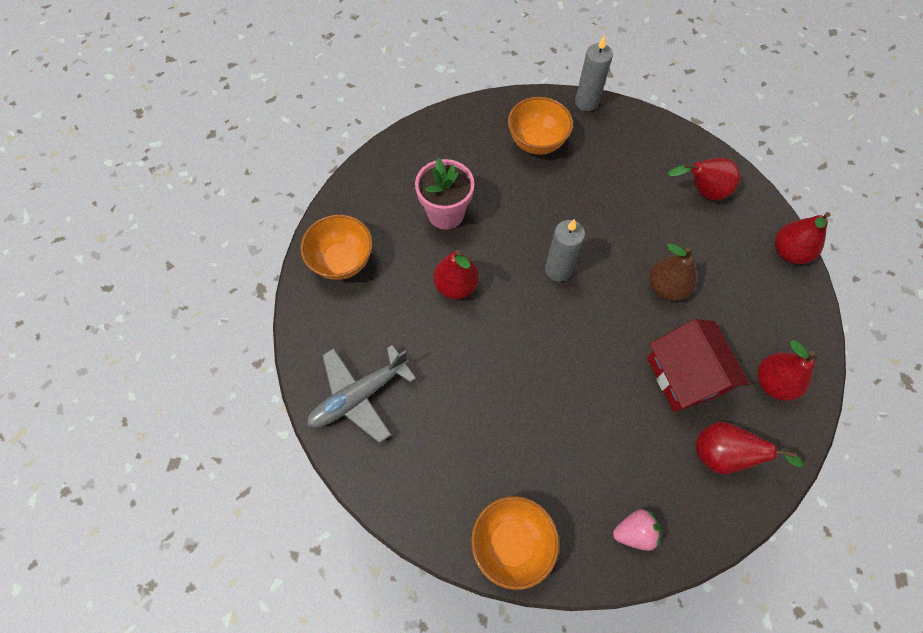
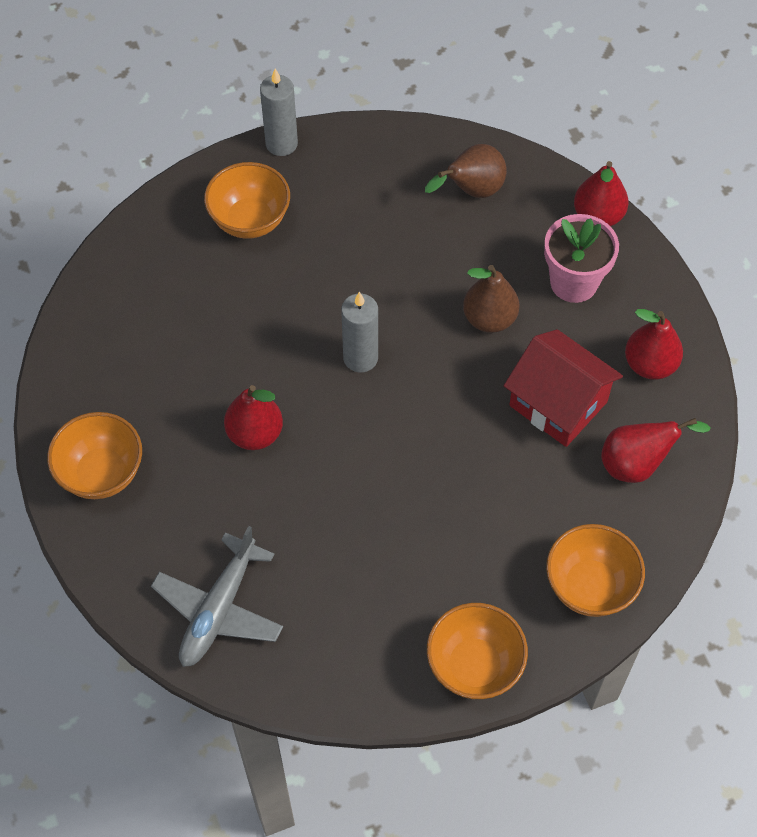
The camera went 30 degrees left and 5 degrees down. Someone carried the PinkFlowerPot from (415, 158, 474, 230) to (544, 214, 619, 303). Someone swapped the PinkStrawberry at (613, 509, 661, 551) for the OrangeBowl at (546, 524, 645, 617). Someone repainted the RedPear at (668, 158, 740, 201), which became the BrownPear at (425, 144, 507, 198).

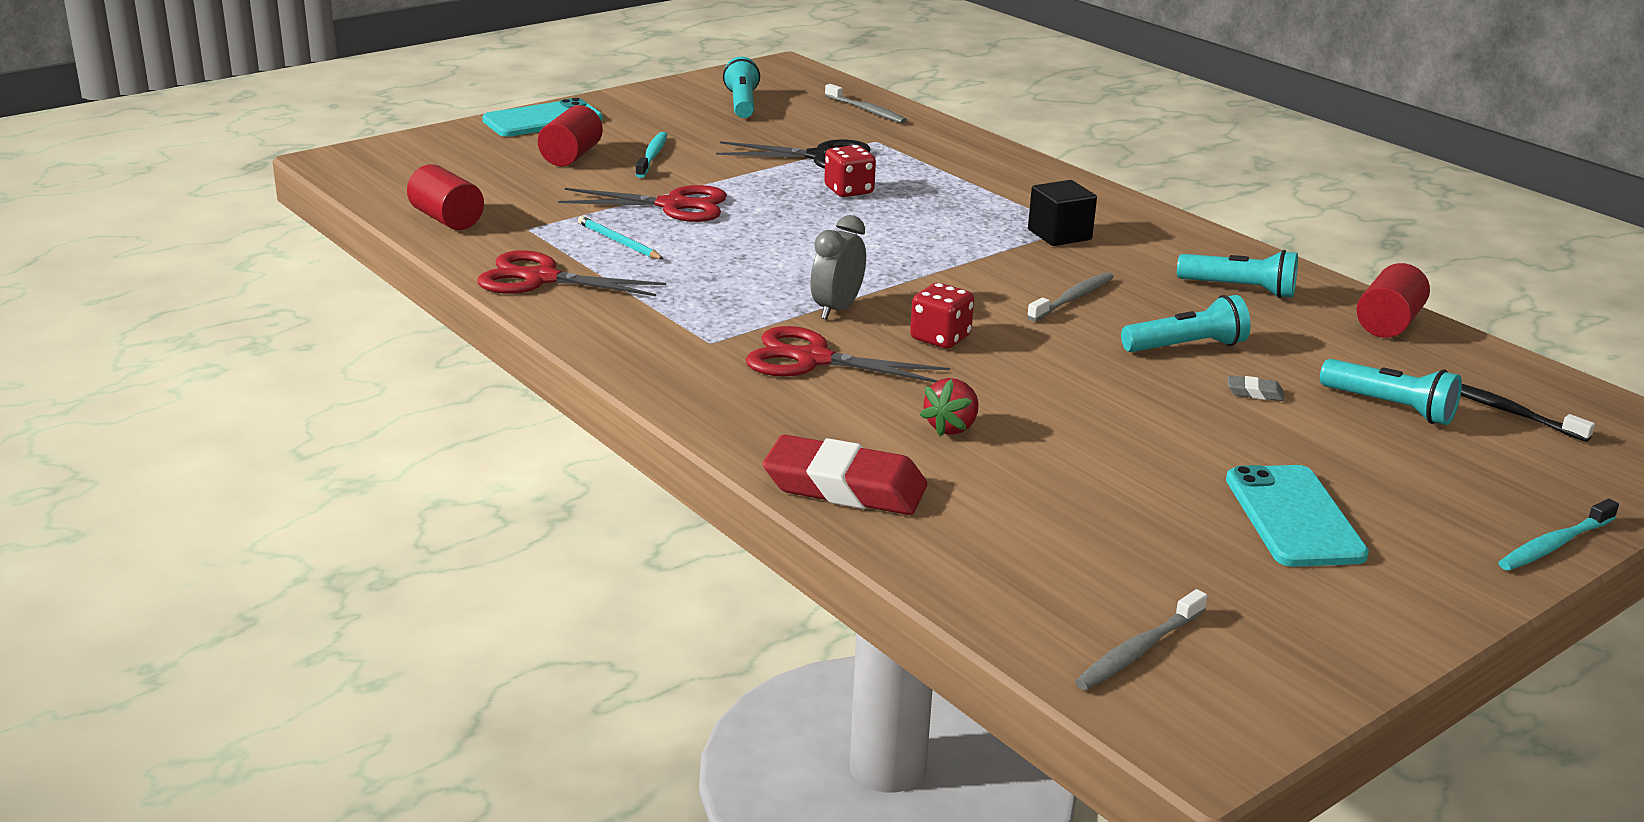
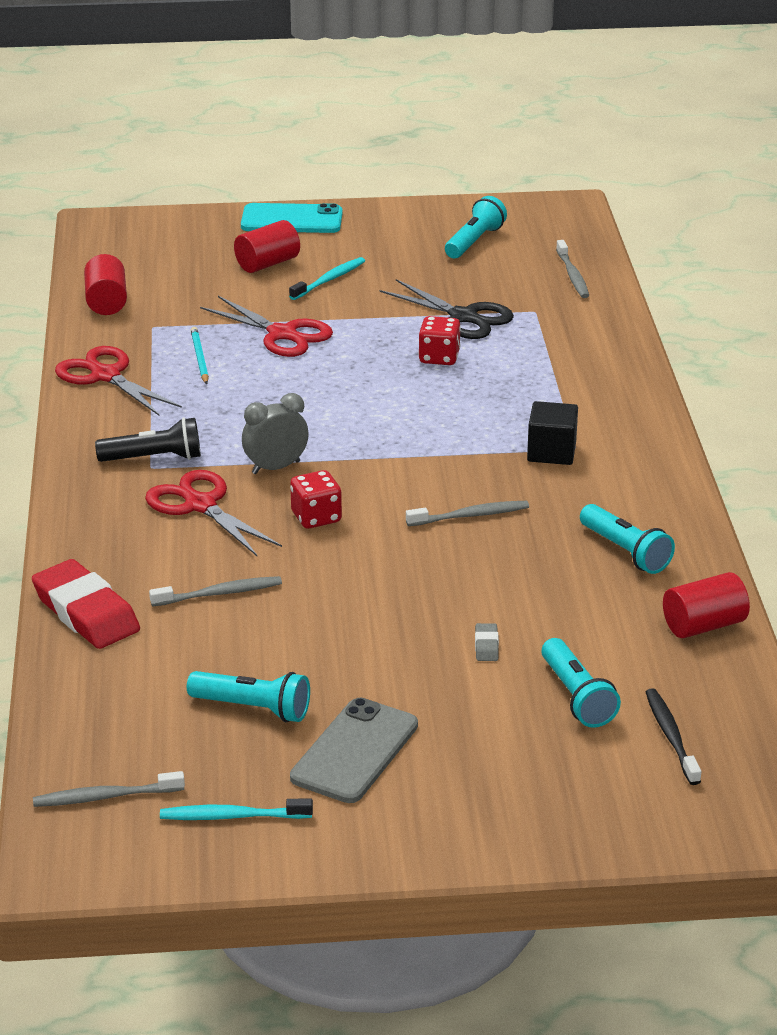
The camera went 35 degrees right and 5 degrees up. Someone put down the BlackFlashlight at (95, 417, 201, 462). Someone carried the TurquoiseFlashlight from (1121, 295, 1251, 352) to (187, 671, 310, 722). Someone carried the TurquoiseToothbrush from (1498, 498, 1619, 571) to (160, 798, 313, 820). Someone swapped the RedStrawberry at (920, 378, 979, 437) for the GreyToothbrush at (149, 576, 282, 606). Someone repainted the TurquoisePhone at (1226, 465, 1369, 567), which became the GreyPhone at (290, 698, 418, 803). Someone rotated the GreyEraser at (1228, 375, 1284, 401) by 45 degrees clockwise.

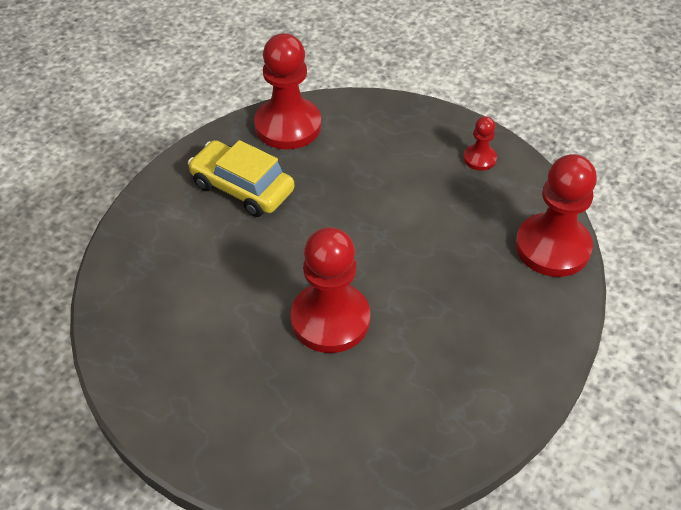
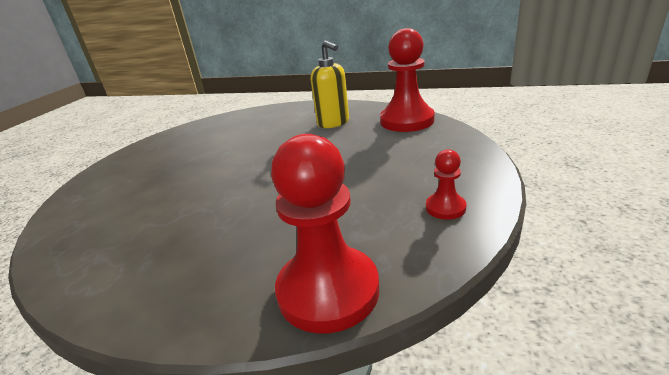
The camera went 80 degrees right and 20 degrees down. Someone took away the RedPawn at (291, 227, 370, 353). Someone swapped the YellowCar at (188, 140, 295, 217) for the YellowSoapDispenser at (311, 40, 349, 128).

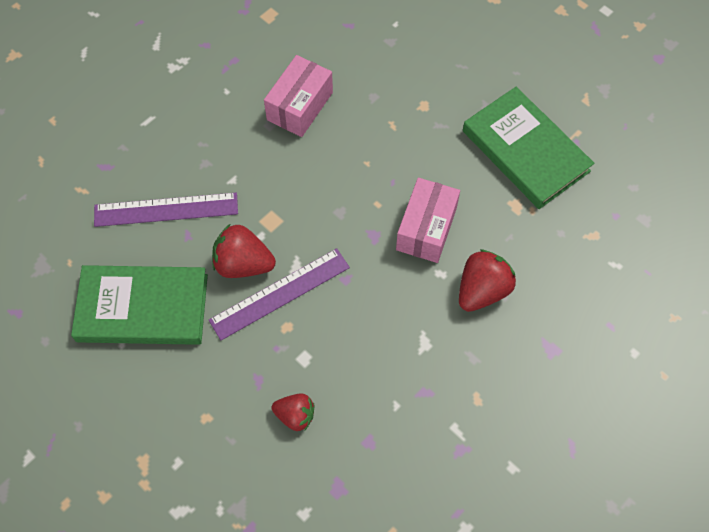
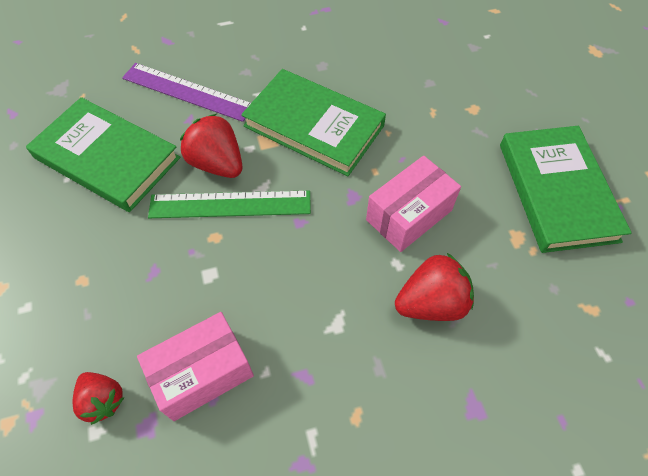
The camera went 30 degrees right and 5 degrees down. Someone put down the GreenBook at (241, 69, 386, 176). Someone carried the PinkBox from (264, 55, 333, 137) to (137, 312, 254, 421). Someone carried the RedStrawberry from (271, 393, 314, 431) to (73, 372, 124, 425). Someone repainted the PurpleRuler at (209, 248, 350, 340), which became the GreenRuler at (148, 190, 311, 218).

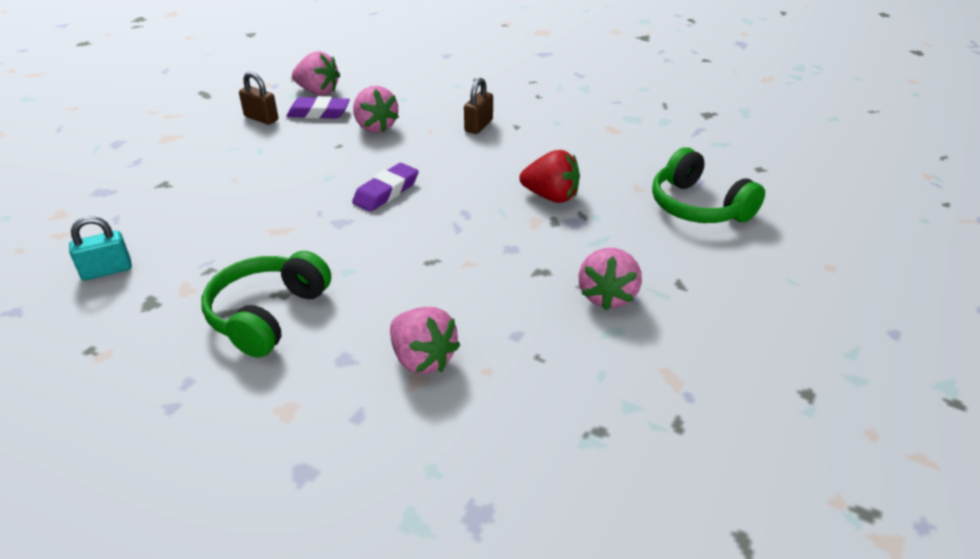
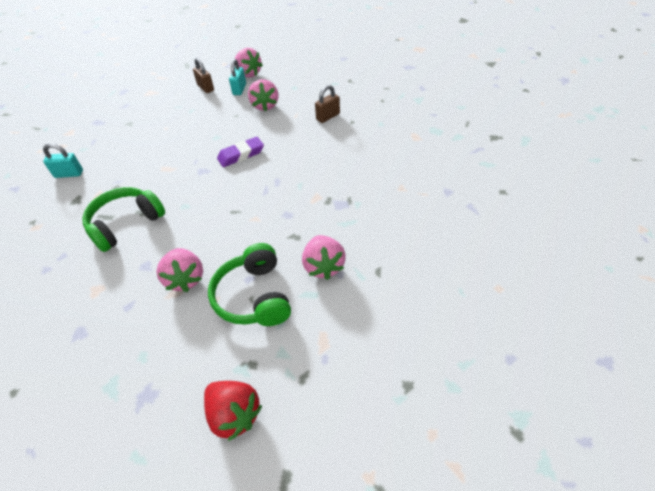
The camera went 25 degrees right and 10 degrees up. Someone carried the RedStrawberry from (520, 150, 580, 203) to (204, 381, 262, 441). Someone carried the GreenHeadphones from (652, 147, 765, 223) to (208, 243, 291, 326). Someone swapped the PurpleEraser at (286, 96, 350, 119) for the TurquoisePadlock at (229, 59, 246, 95). Someone rotated the PinkStrawberry at (578, 248, 642, 310) by 45 degrees counterclockwise.

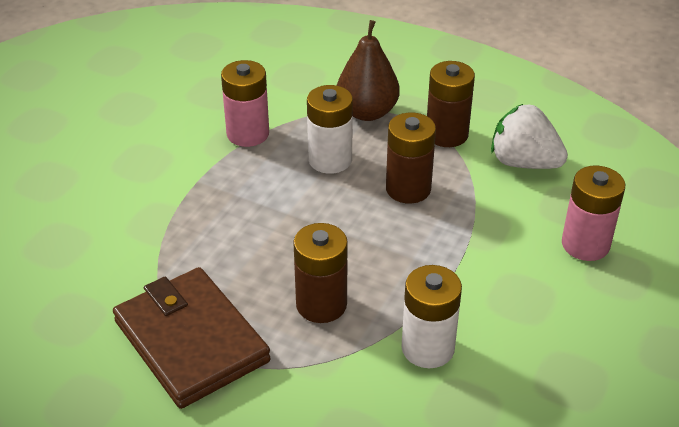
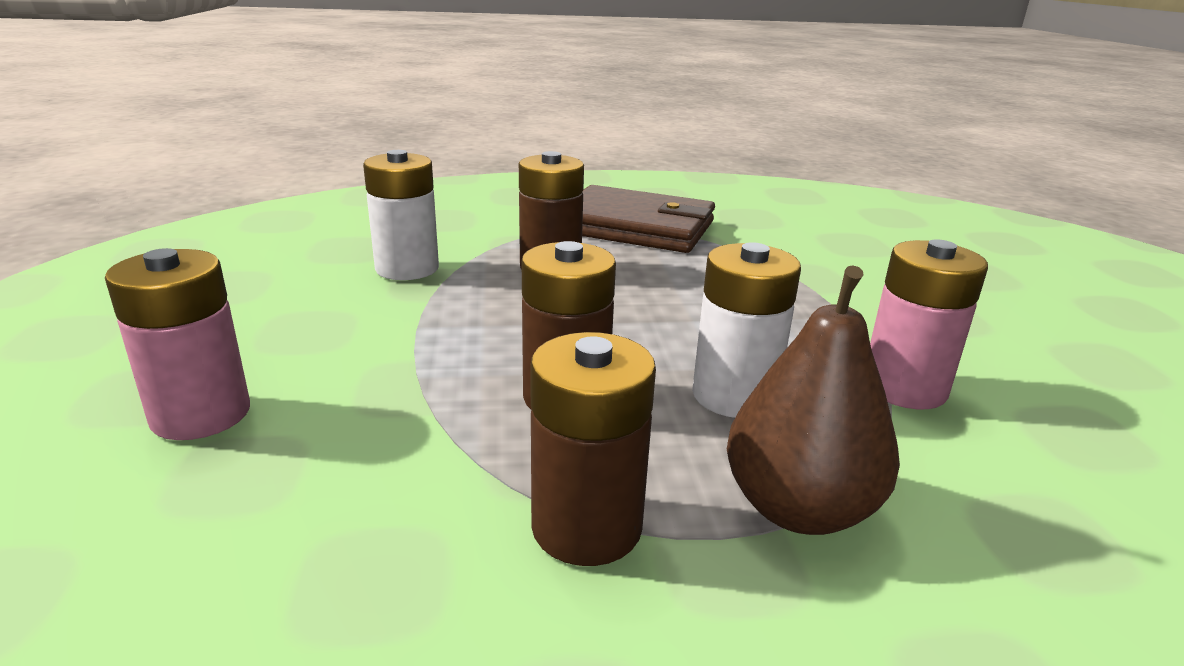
The camera went 145 degrees right and 15 degrees down. Someone took away the WhiteStrawberry at (491, 104, 568, 169).

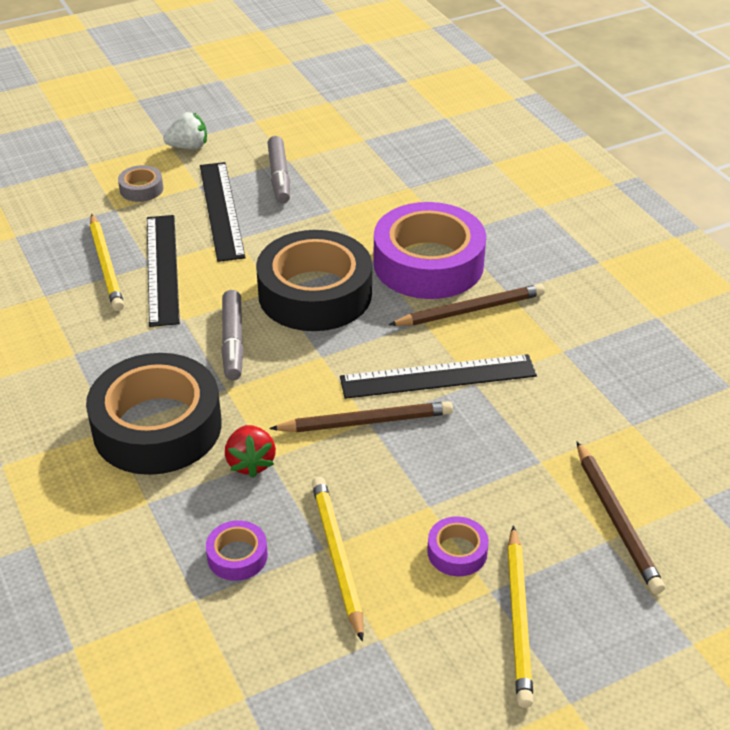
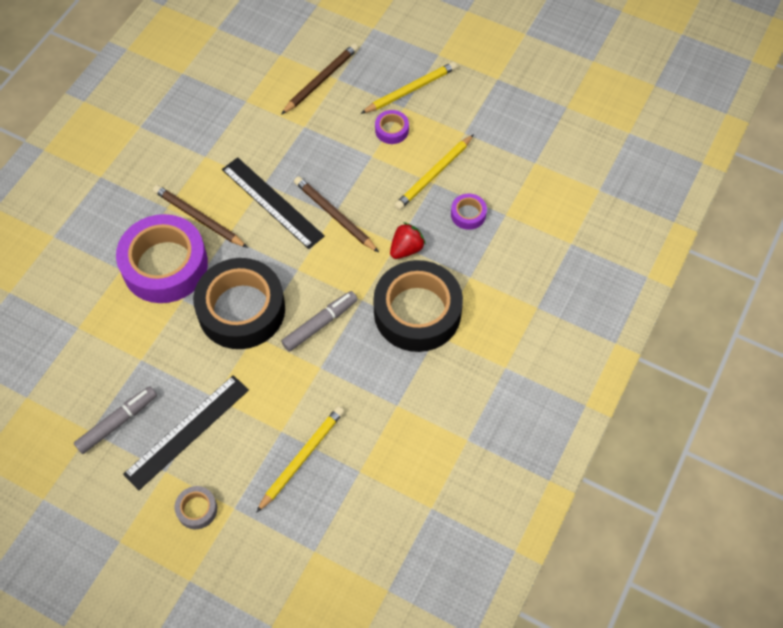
The camera went 125 degrees left and 20 degrees up. Someone took away the BlackRuler at (147, 215, 180, 327). Someone took away the WhiteStrawberry at (163, 112, 207, 149).

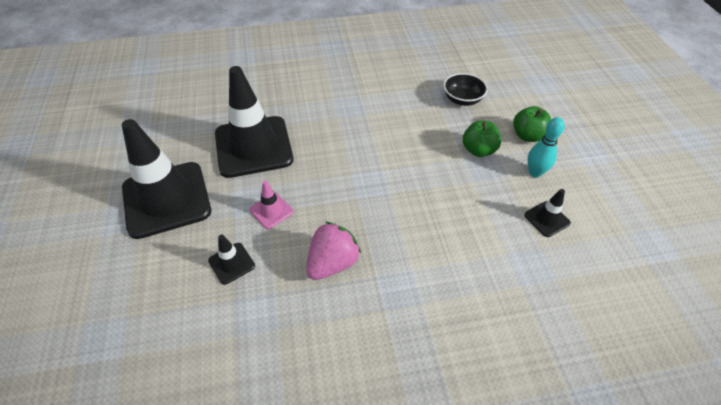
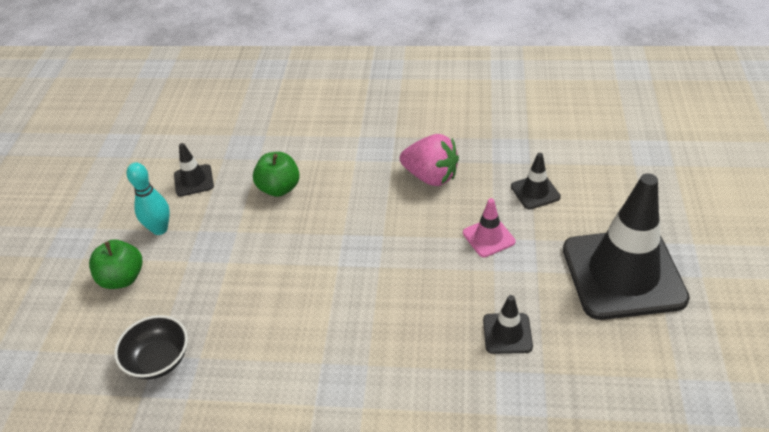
The camera went 160 degrees left and 5 degrees down. Someone carried the GreenApple from (463, 120, 501, 157) to (253, 152, 300, 197). Someone rotated the PinkStrawberry at (306, 222, 361, 280) by 120 degrees counterclockwise. Someone scaled the BlackTrafficCone at (215, 66, 294, 178) by 0.43.

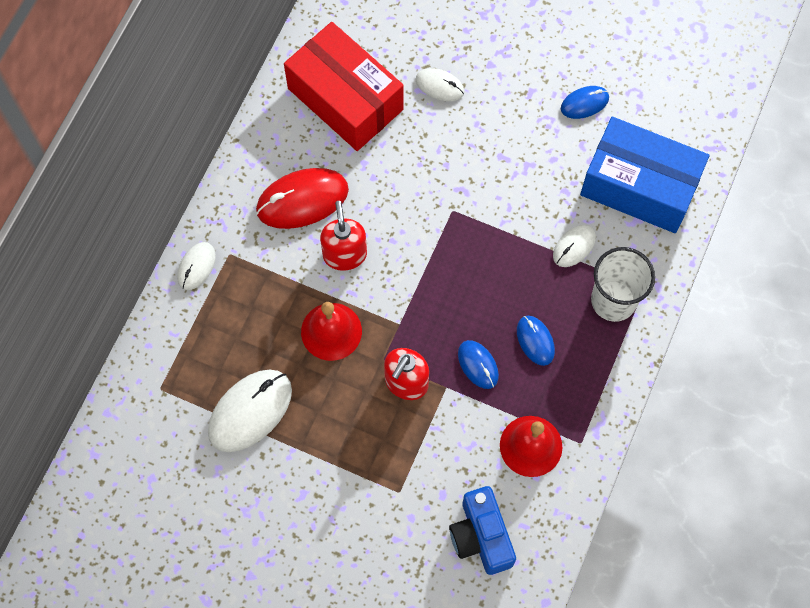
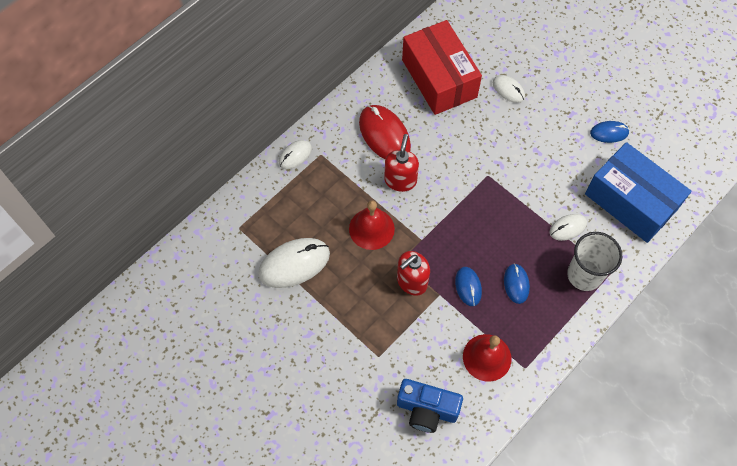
The camera went 20 degrees right and 5 degrees down. Someone rotated the RedMouse at (256, 168, 349, 229) by 60 degrees clockwise. Someone rotated the BlueCamera at (449, 486, 516, 575) by 75 degrees counterclockwise.

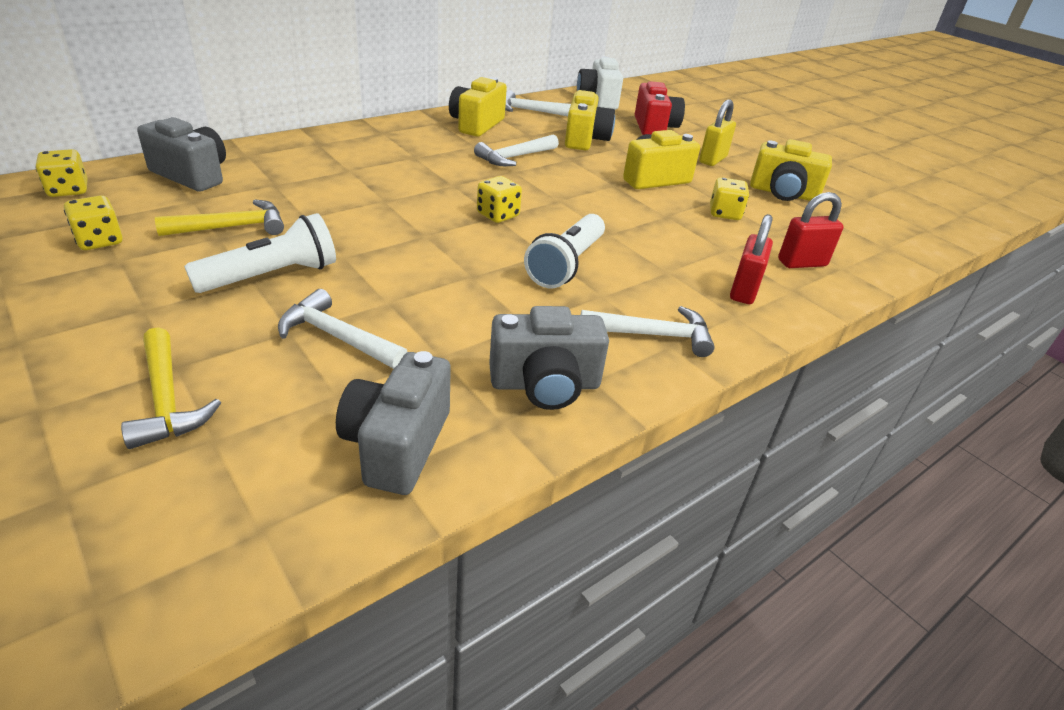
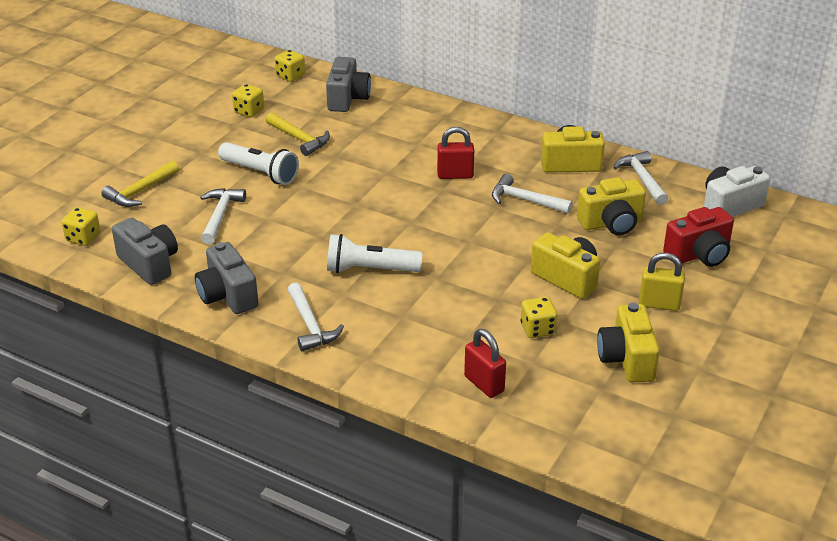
The camera went 70 degrees right and 0 degrees up. Someone carried the YellowDice from (477, 176, 522, 223) to (62, 207, 101, 246). Someone carried the RedPadlock from (730, 214, 773, 304) to (437, 127, 474, 179). Someone rotated the GreyCamera at (336, 351, 451, 495) by 60 degrees clockwise.

